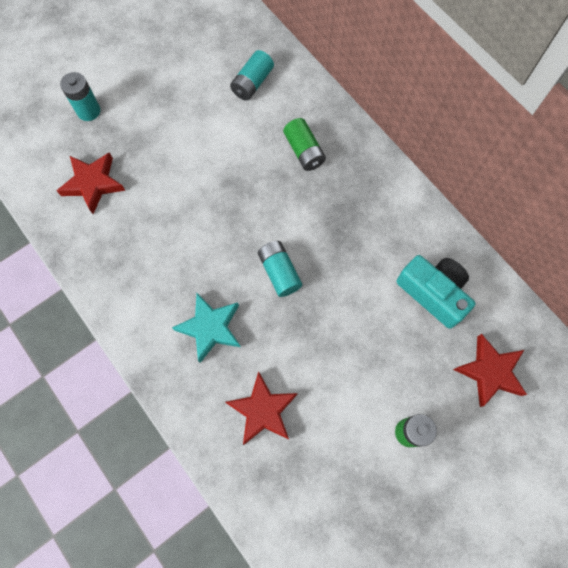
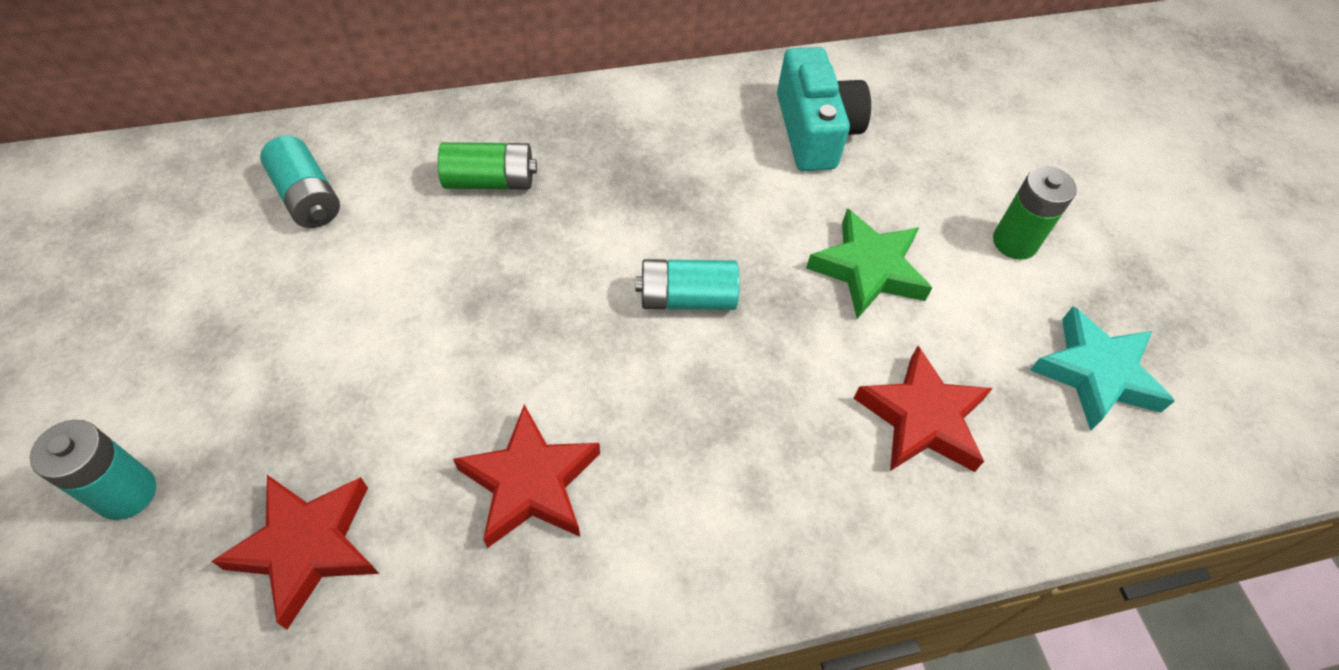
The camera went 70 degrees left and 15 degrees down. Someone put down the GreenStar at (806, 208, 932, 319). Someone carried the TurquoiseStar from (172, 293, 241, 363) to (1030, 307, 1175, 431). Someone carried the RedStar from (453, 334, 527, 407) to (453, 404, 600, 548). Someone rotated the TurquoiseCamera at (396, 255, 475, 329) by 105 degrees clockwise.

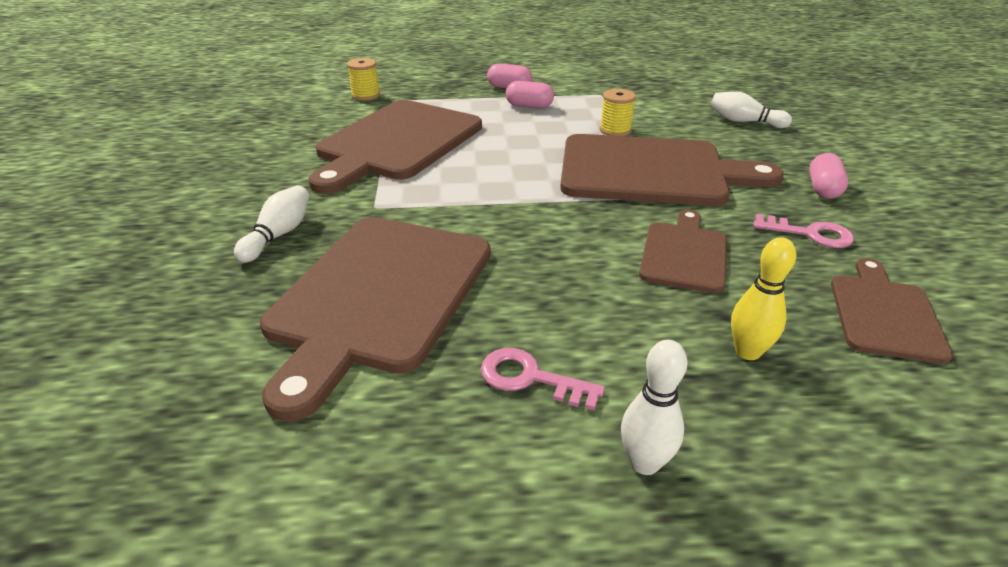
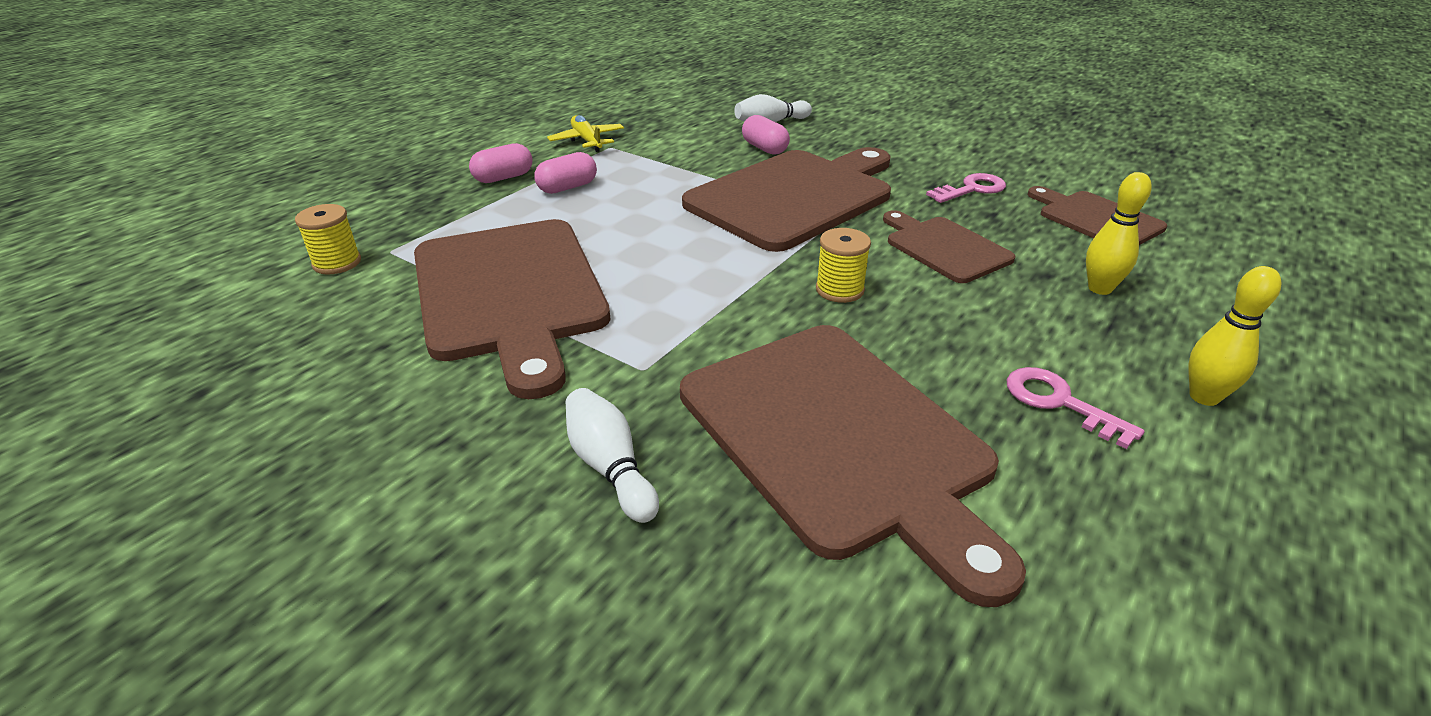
The camera went 50 degrees left and 0 degrees up. Someone put down the YellowPlane at (547, 115, 624, 152). Someone carried the YellowSpool from (600, 89, 636, 136) to (816, 228, 871, 303). Someone carried the PinkCapsule from (809, 153, 848, 199) to (742, 115, 790, 155). Someone repainted the WhiteBowlingPin at (621, 340, 688, 475), which became the YellowBowlingPin at (1189, 266, 1281, 406). Someone rotated the PinkKey at (481, 348, 605, 410) by 75 degrees clockwise.

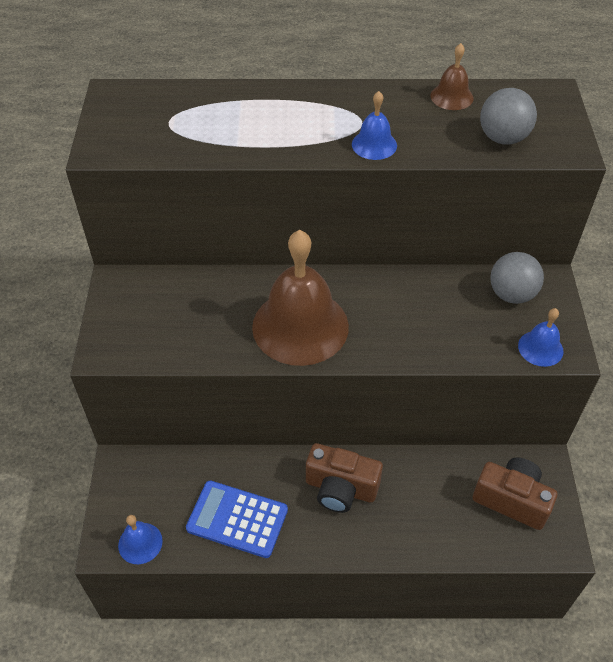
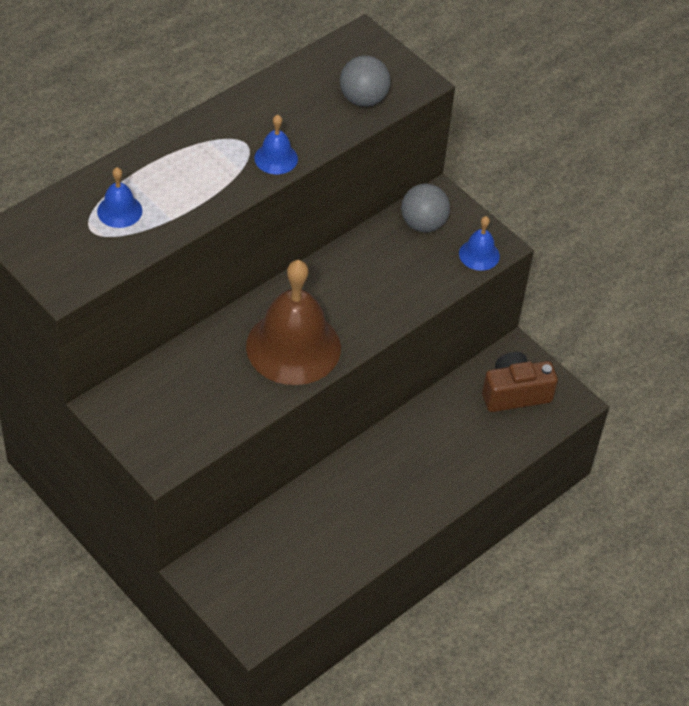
The camera went 45 degrees left and 0 degrees up. Someone took away the BlueCalculator at (186, 481, 288, 558). Someone took away the BrownCamera at (306, 443, 383, 513). Someone took away the BrownBell at (430, 43, 473, 110). Someone carried the BlueBell from (118, 515, 163, 564) to (97, 167, 142, 228).

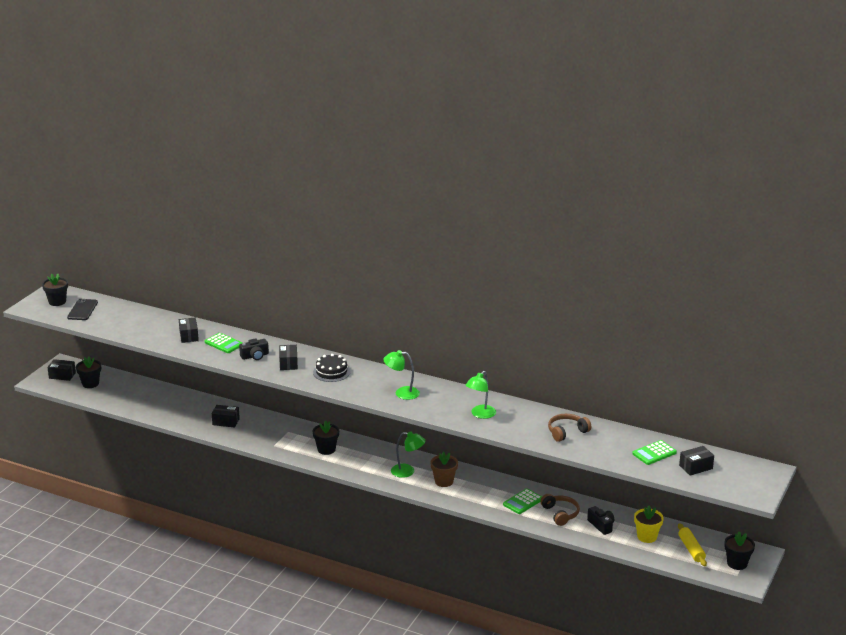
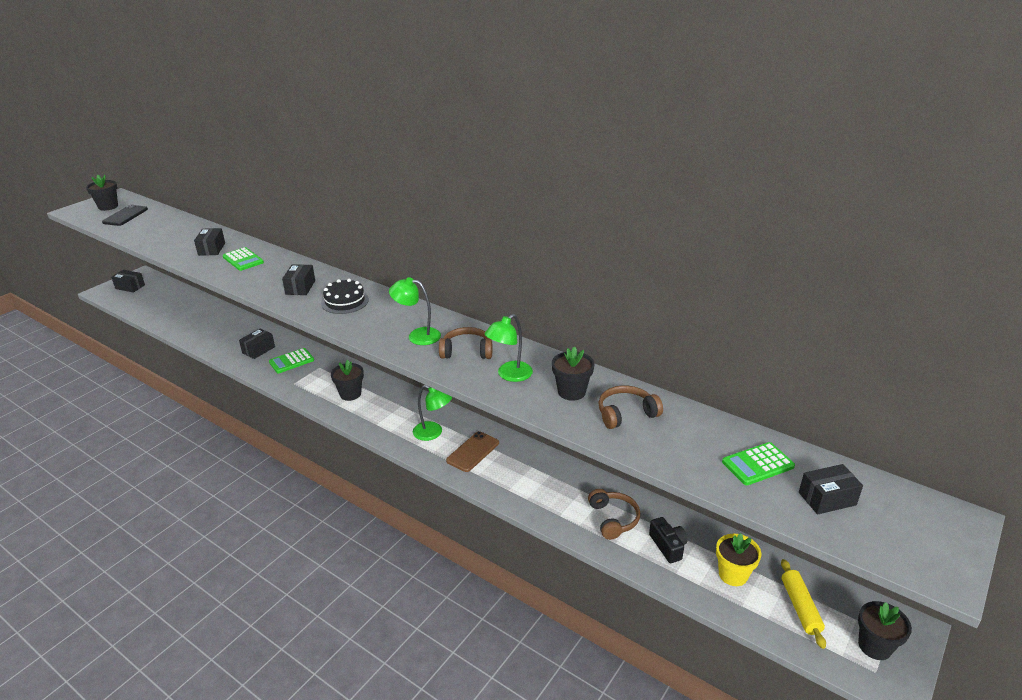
The camera went 10 degrees right and 5 degrees up. Someone took away the BlackCamera at (239, 338, 269, 360). Someone put down the BrownHeadphones at (439, 327, 492, 359). Someone carried the BlackFlowerPot from (76, 356, 101, 388) to (552, 346, 594, 401). Someone carried the GreenCalculator from (503, 488, 542, 514) to (269, 348, 314, 373). Someone swapped the BrownFlowerPot at (430, 452, 458, 487) for the BrownPhone at (446, 431, 499, 472). Someone rotated the BlackBox at (212, 405, 240, 428) by 75 degrees counterclockwise.

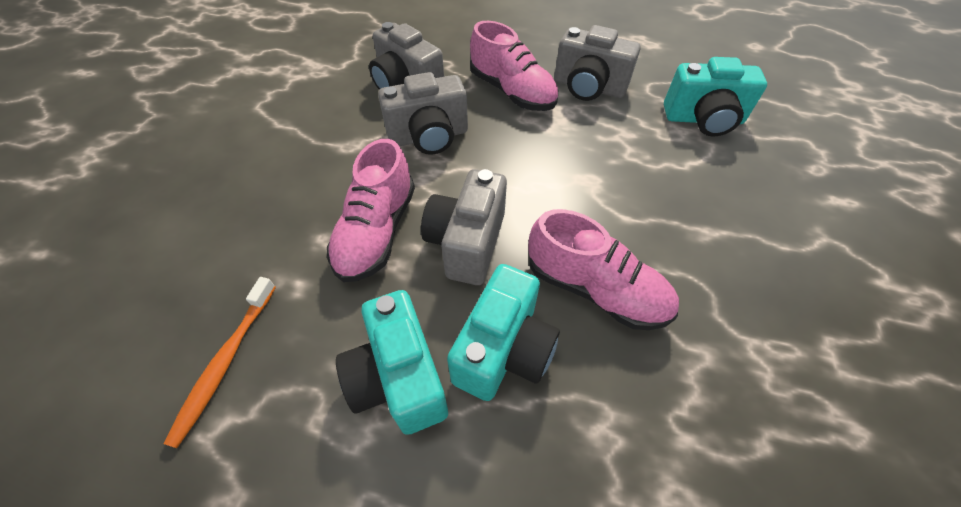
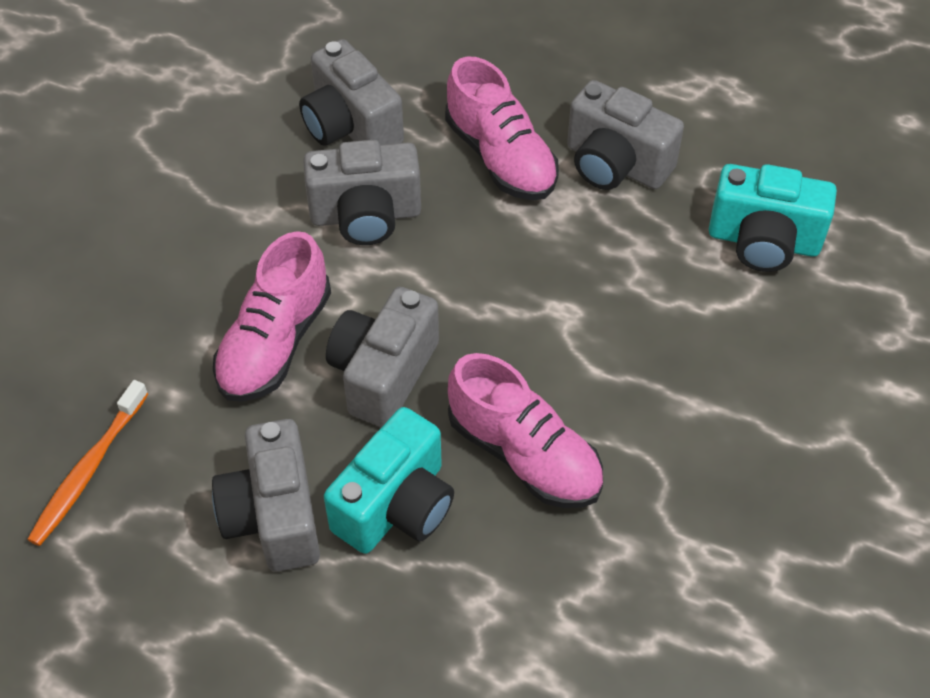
The camera went 10 degrees right and 0 degrees up. Someone repainted the TurquoiseCamera at (336, 290, 448, 435), which became the GreyCamera at (212, 419, 320, 572).

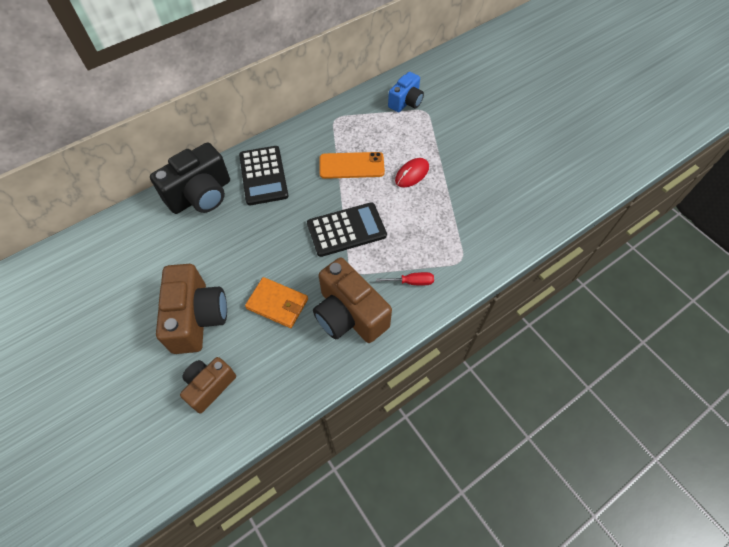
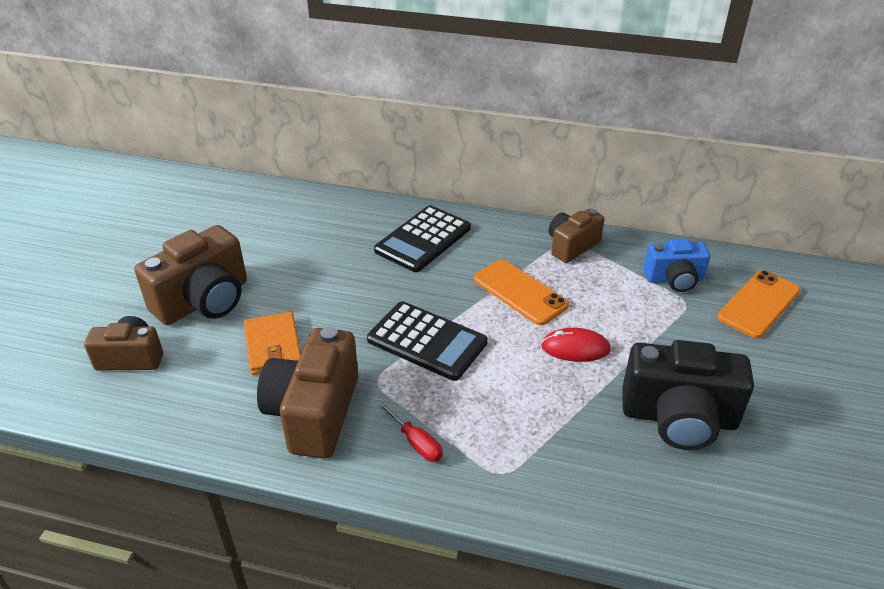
The camera went 50 degrees right and 20 degrees down. Someone put down the BrownCamera at (549, 209, 605, 263). Someone put down the OrangePhone at (717, 270, 800, 338). Someone carried the BlackCamera from (150, 143, 230, 214) to (623, 340, 754, 450).

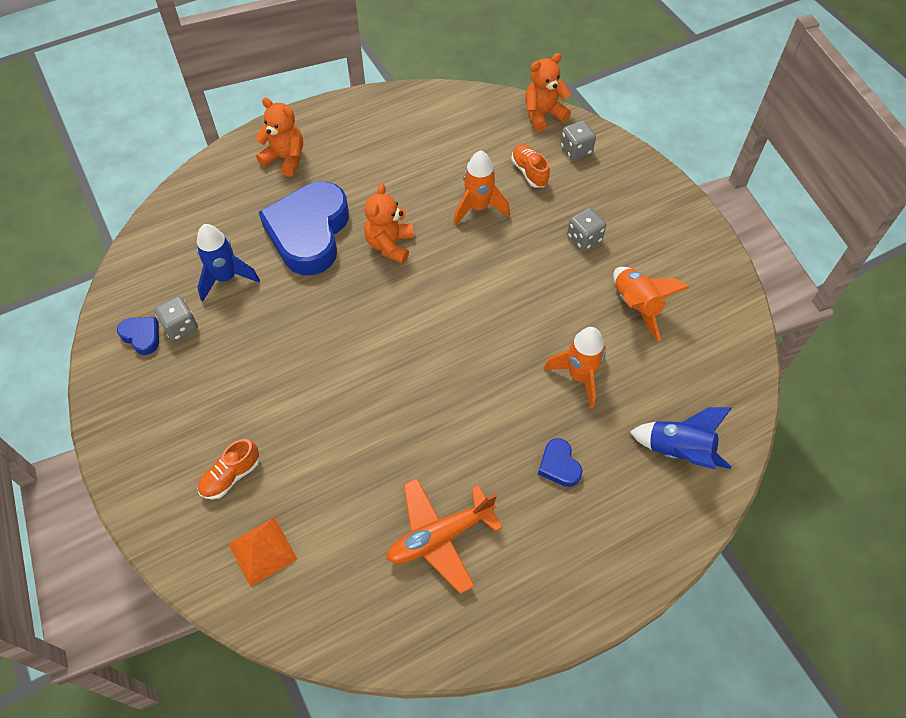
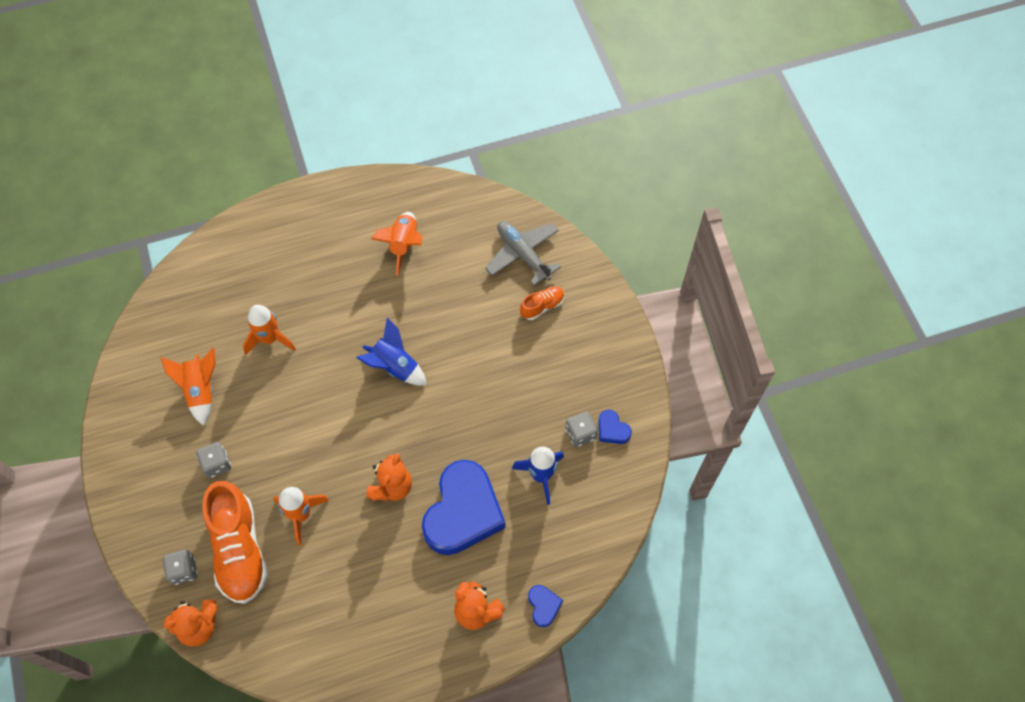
The camera went 170 degrees left and 5 degrees up. Someone carried the BlueHeart from (538, 438, 582, 487) to (528, 585, 563, 627). Someone carried the BlueRocket from (630, 407, 732, 469) to (356, 318, 427, 385). Someone swapped the OrangePyramid at (228, 517, 297, 587) for the GreyPlane at (485, 221, 561, 286). Someone swapped the OrangePlane at (386, 478, 503, 594) for the OrangeRocket at (372, 212, 422, 275). Someone scaled the OrangeShoe at (511, 144, 550, 187) by 2.09.

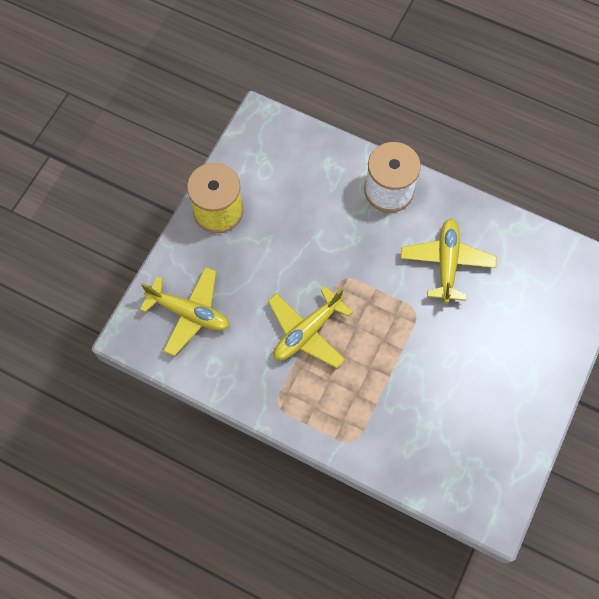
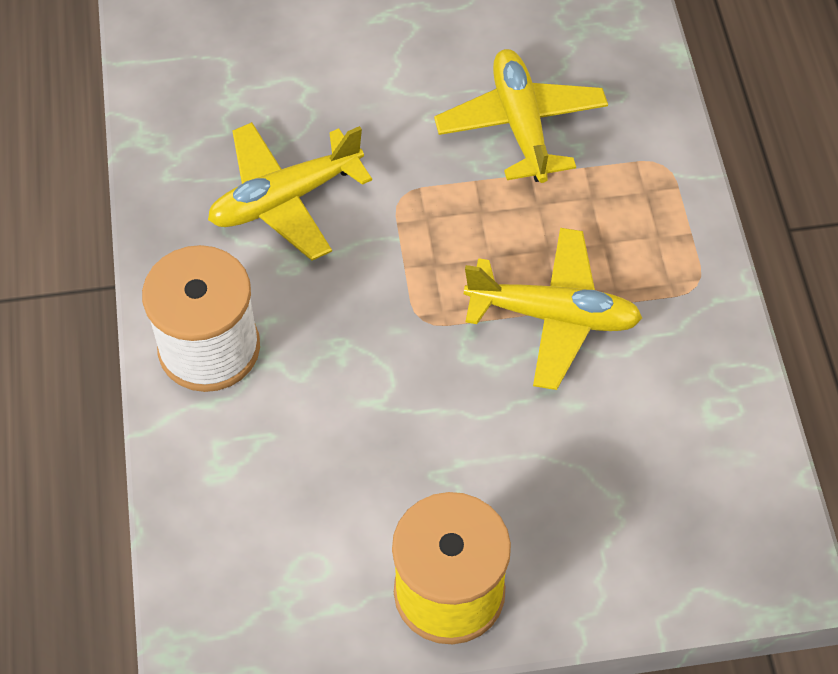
The camera went 125 degrees left and 10 degrees down. Someone carried the YellowPlane from (140, 267, 230, 356) to (434, 49, 608, 183).

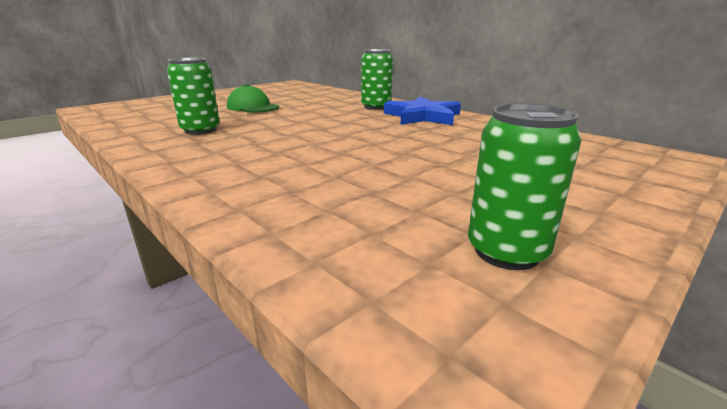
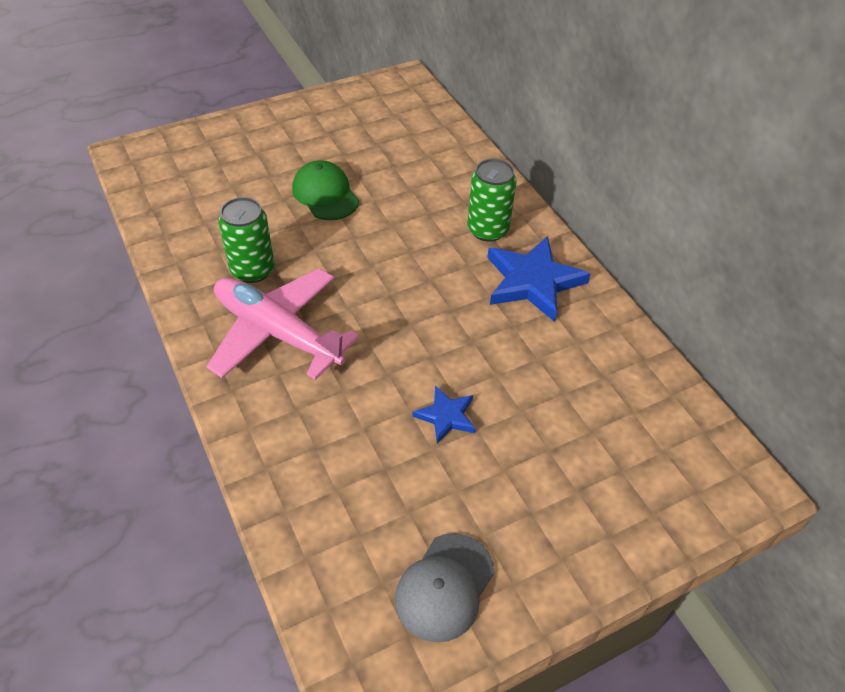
The camera went 15 degrees right and 25 degrees up. Someone put down the PinkPlane at (206, 268, 359, 380). Someone put down the BlueStar at (412, 386, 476, 444). Someone swapped the GreenCan at (468, 104, 582, 270) for the GreyCap at (395, 533, 495, 642).

